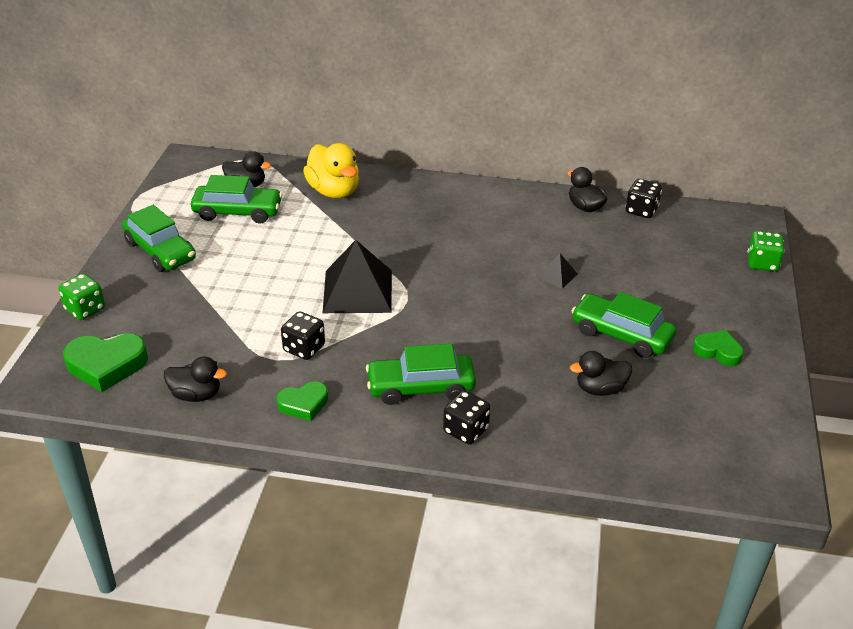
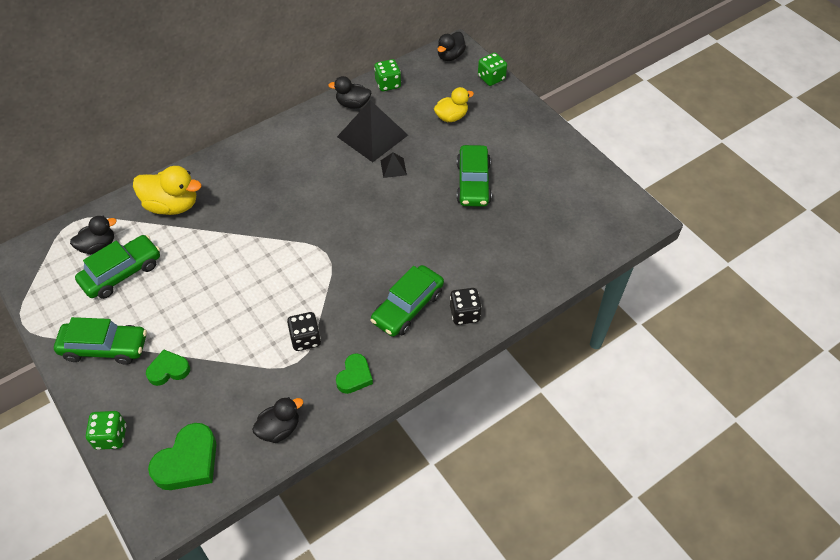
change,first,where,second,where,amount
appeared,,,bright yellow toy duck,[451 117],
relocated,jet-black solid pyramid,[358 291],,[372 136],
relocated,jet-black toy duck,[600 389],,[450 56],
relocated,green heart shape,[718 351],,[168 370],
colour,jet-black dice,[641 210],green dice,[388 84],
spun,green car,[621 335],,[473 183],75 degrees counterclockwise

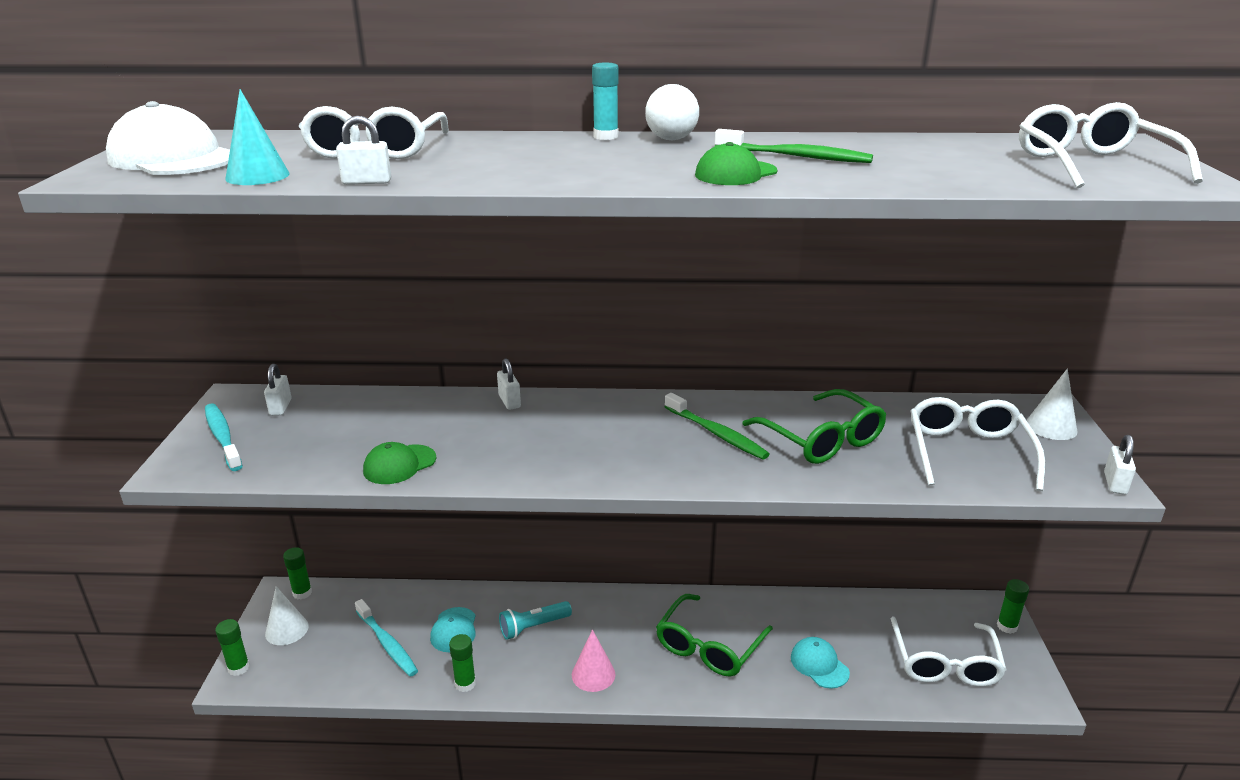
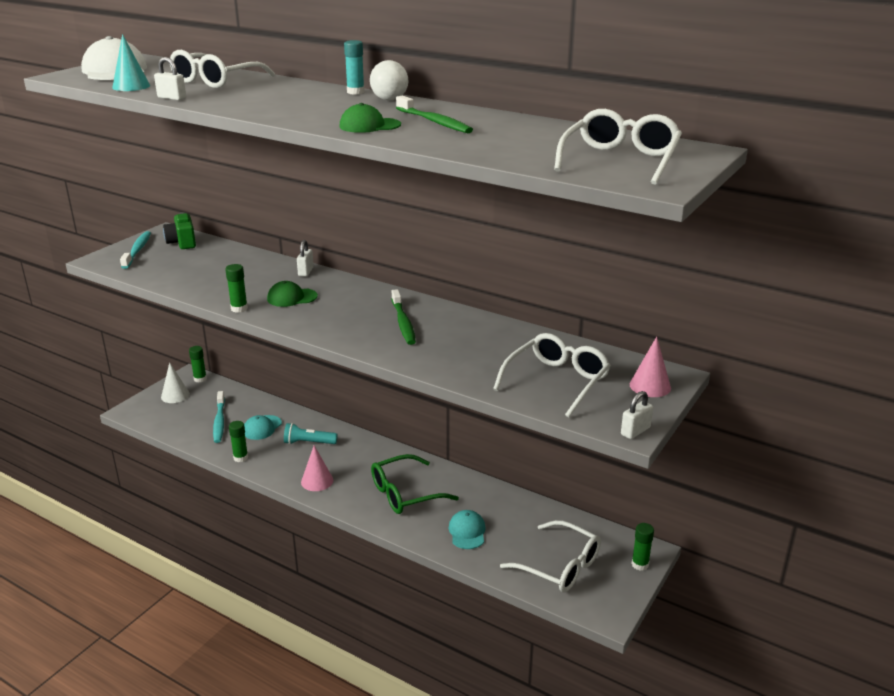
change,first,where,second,where,amount
missing,green glasses,[822 439],,,
relocated,green stick of glue,[238 668],,[239 308],
relocated,green baseball cap,[399 465],,[292 298],
exchanged,white padlock,[280 407],green photo camera,[182 243],
colour,white cone,[1051 427],rosy cone,[650 386],
spun,white glasses,[945 663],,[560 566],90 degrees counterclockwise

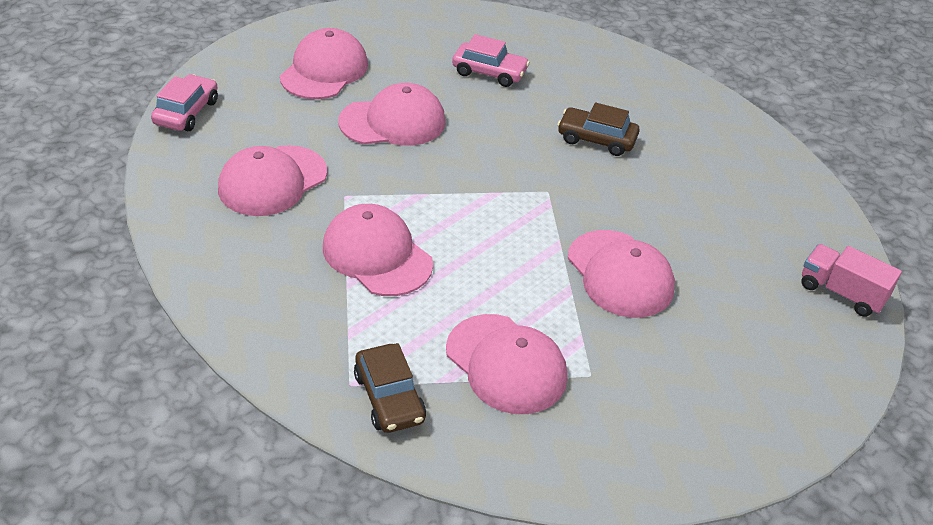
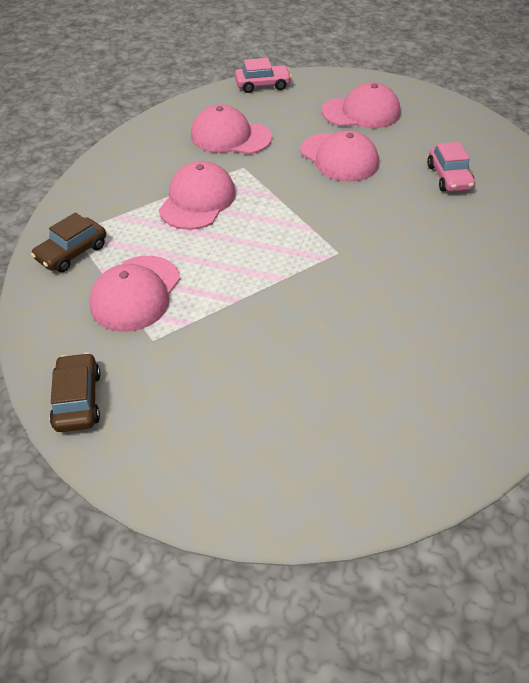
change,first,where,second,where,amount
missing,rosy baseball cap,[620 274],,,
missing,rosy truck,[841 293],,,
relocated,brown car,[596 139],,[77 400],

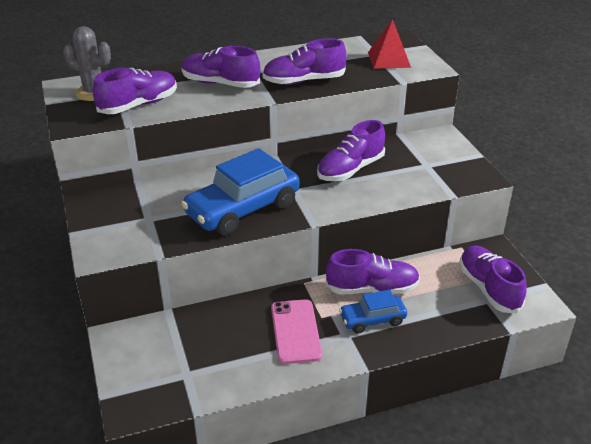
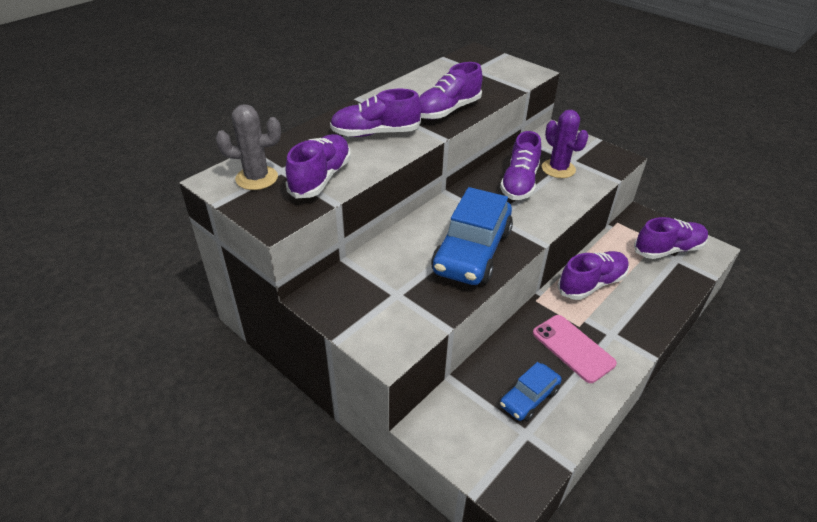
change,first,where,second,where,amount
missing,crimson solid pyramid,[389 59],,,
appeared,,,purple saguaro cactus,[558 169],
relocated,cobalt car,[372 320],,[529 398],
spun,purple lace-up shoe,[488 288],,[668 249],120 degrees clockwise

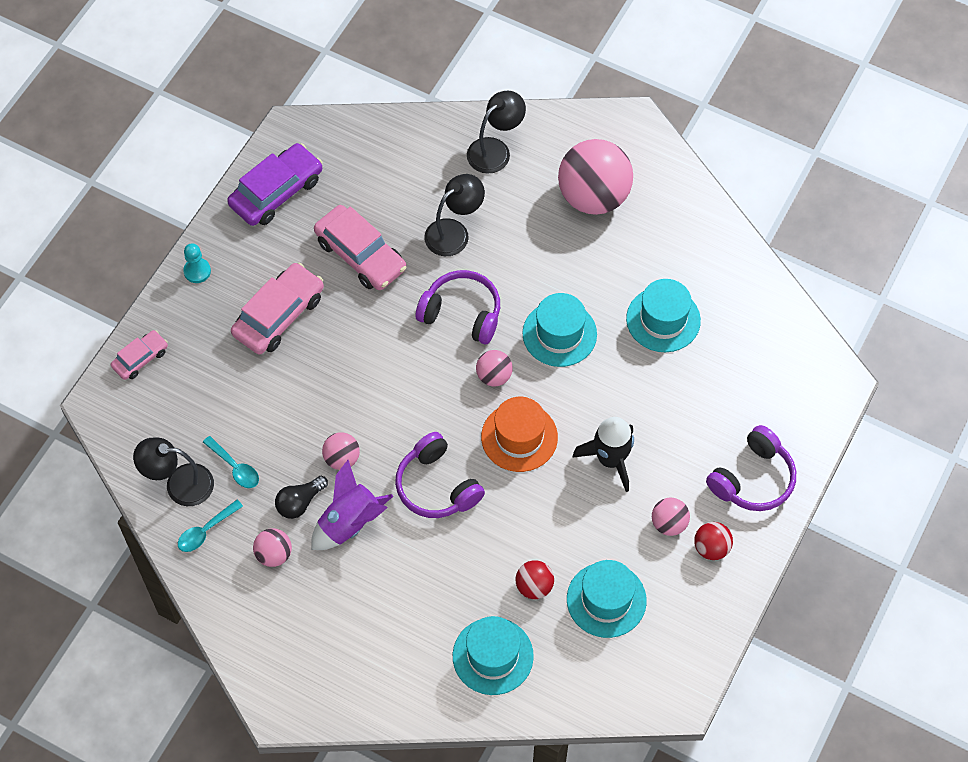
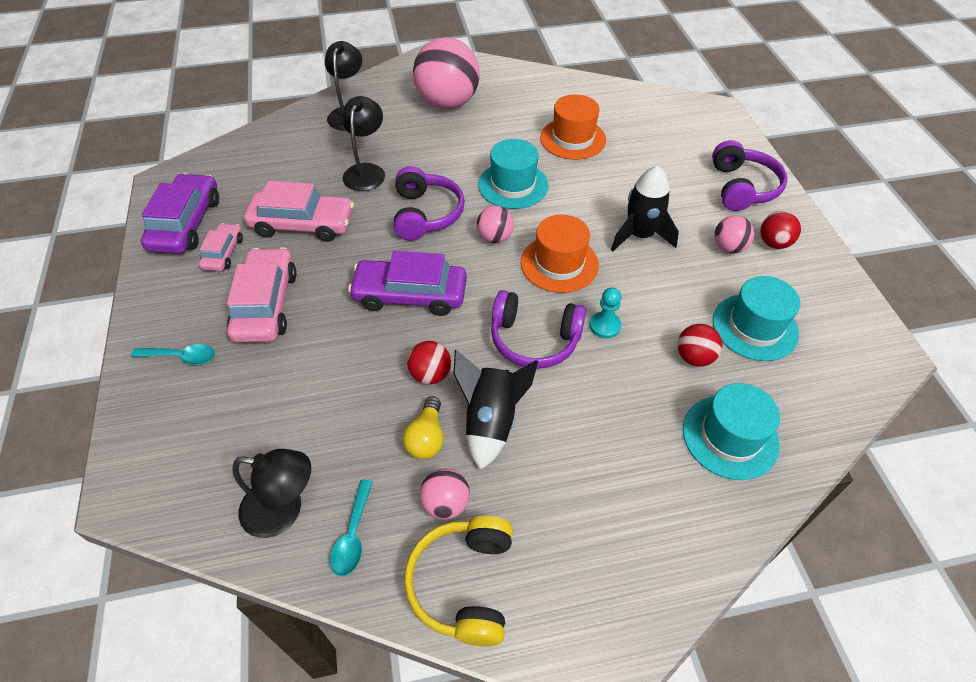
change,first,where,second,where,amount
appeared,,,purple car,[410 295],
appeared,,,bright yellow over-ear headphones,[464 584],
relocated,rosy car,[140 359],,[223 253],
relocated,turquoise game pawn,[197 271],,[605 326],
relocated,turquoise teaspoon,[235 467],,[181 357],
colour,jet-black lightbulb,[300 502],bright yellow lightbulb,[426 438],
colour,purple rocket,[350 523],jet-black rocket,[490 421],
colour,rosy sphere,[342 458],crimson sphere,[430 374],
colour,turquoise tall hat,[663 319],orange-coloured tall hat,[573 139],
spun,jet-black desk lamp,[179 484],,[284 510],135 degrees counterclockwise
spun,purple over-ear headphones,[462 313],,[426 214],105 degrees clockwise

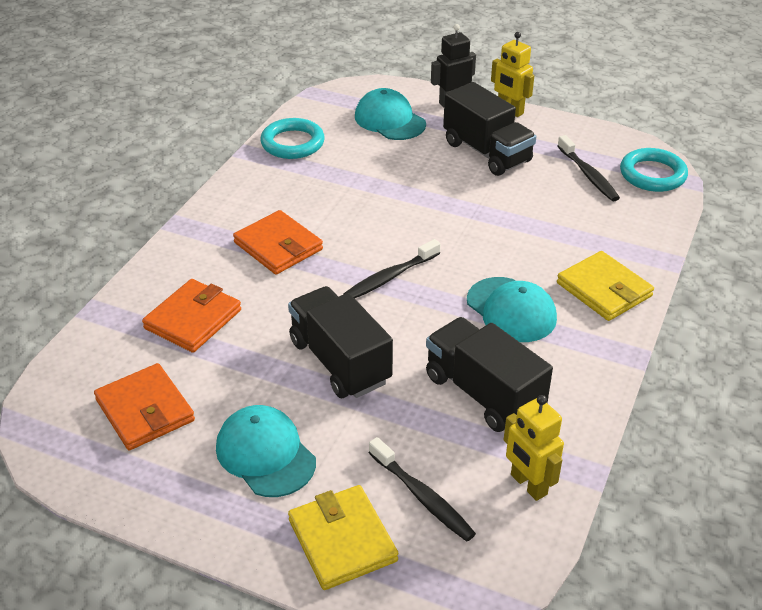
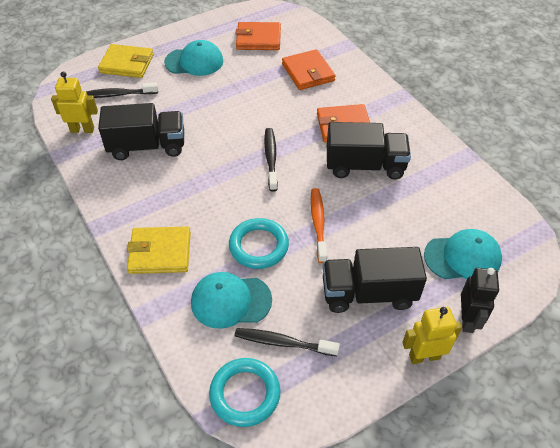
change,first,where,second,where,amount
appeared,,,orange-coloured dental brush,[318 223],
relocated,turquoise hoop,[292 143],,[258 246],
relocated,jet-black truck,[340 361],,[365 166],
relocated,turquoise baseball cap,[511 310],,[230 301],

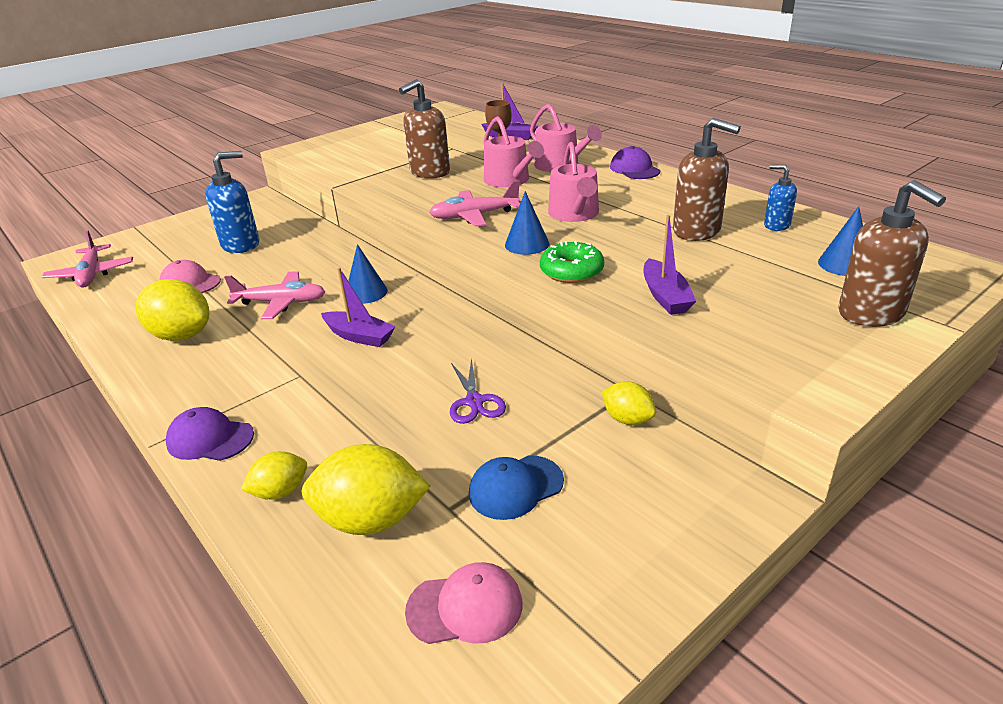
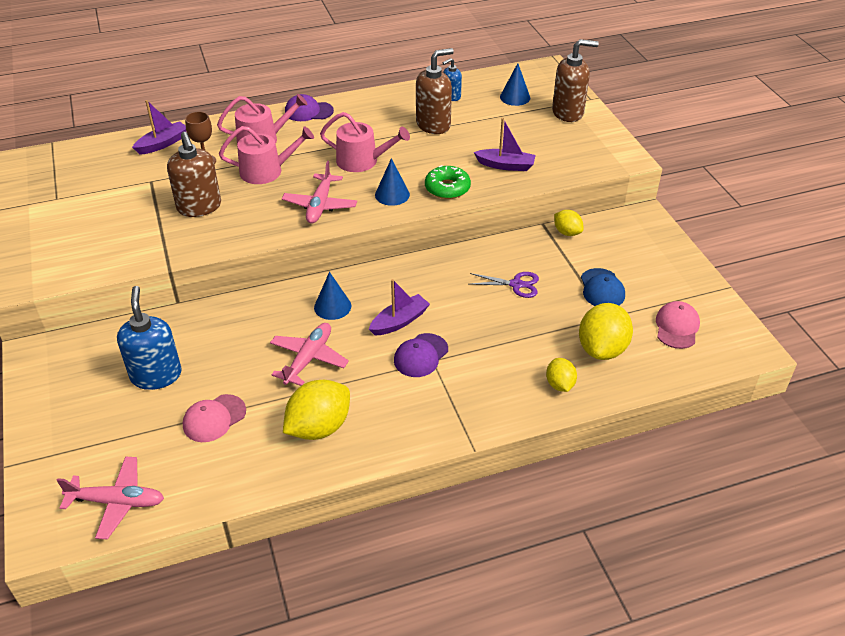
change,first,where,second,where,amount
relocated,purple baseball cap,[210 439],,[421 355],
spun,bright yellow toy lemon,[627 419],,[567 232],75 degrees clockwise

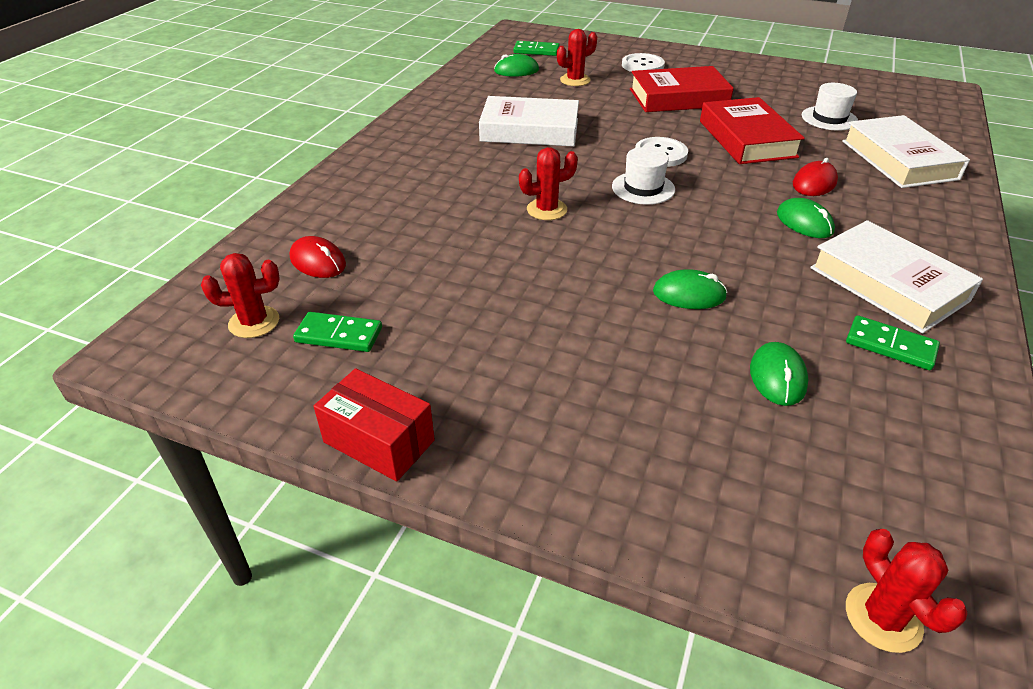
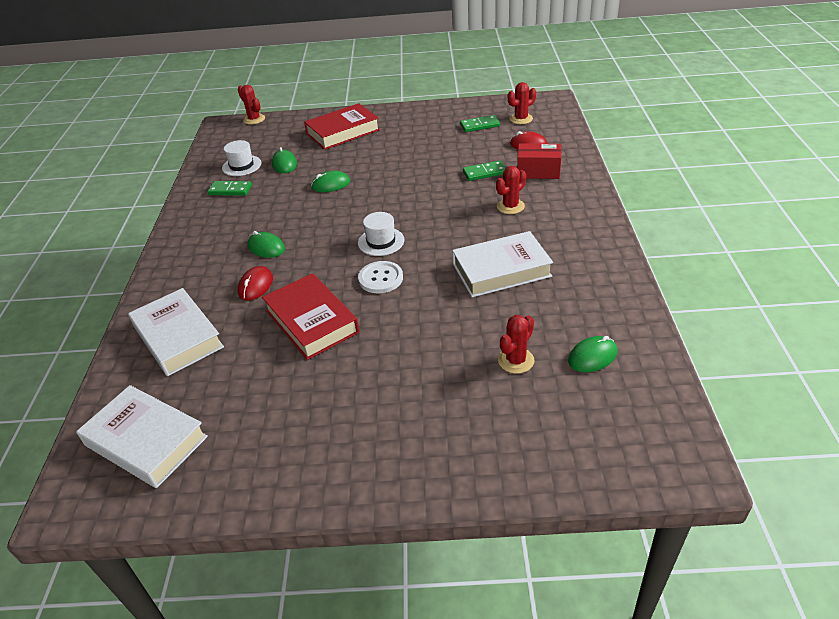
change,first,where,second,where,amount
missing,white sewing button,[642 65],,,
relocated,crimson box,[379 441],,[538 171],
relocated,green domino piece,[536 51],,[484 172],
relocated,crimson saguaro cactus,[546 210],,[510 206],
relocated,crimson hardback,[678 98],,[343 132],
relocated,white tall hat,[829 118],,[241 166],
relocated,white hardback,[888 284],,[146 441],

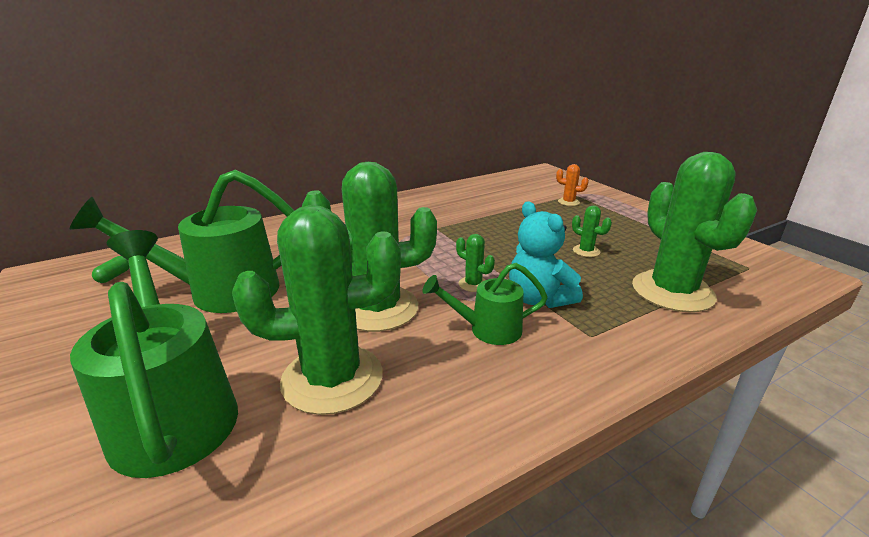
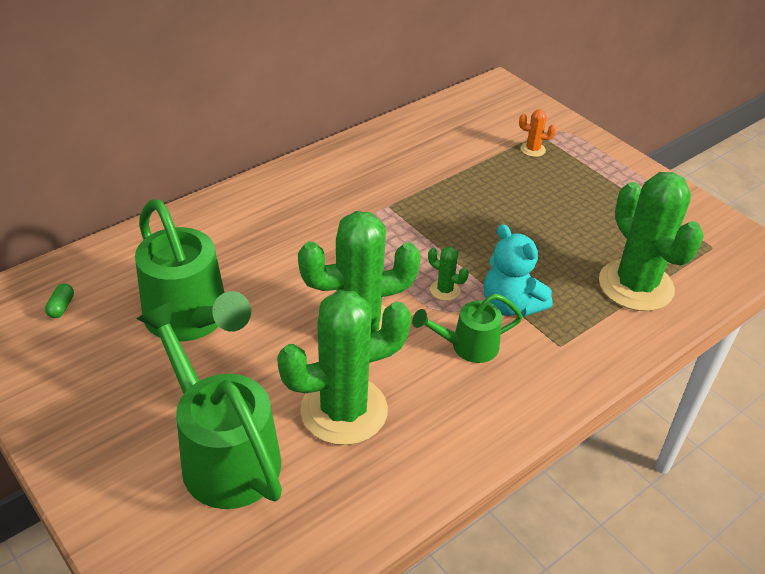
change,first,where,second,where,amount
missing,green saguaro cactus,[586 251],,,
spun,green watering can,[222 291],,[191 319],105 degrees counterclockwise

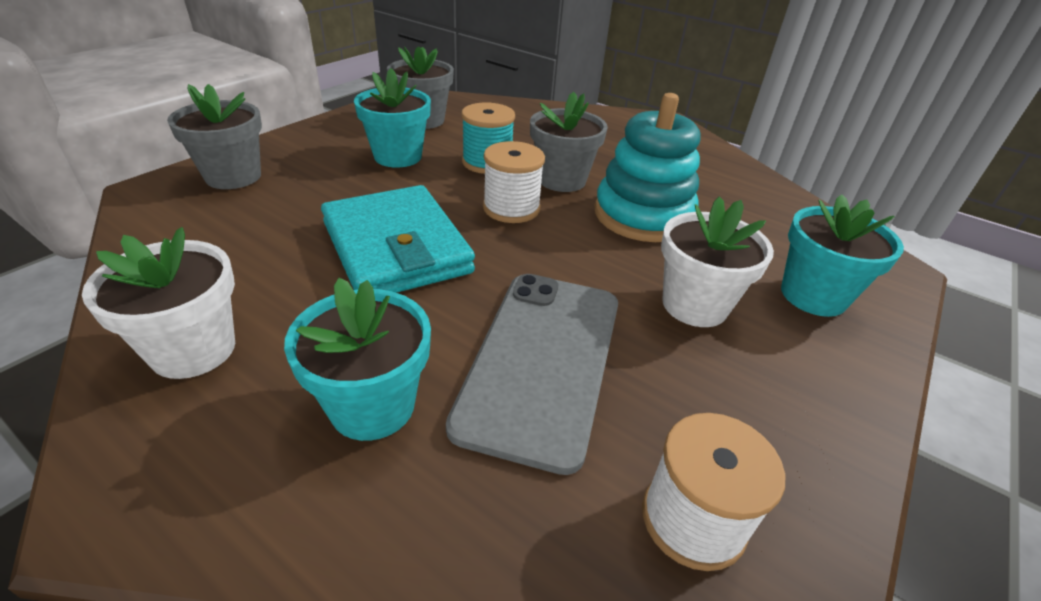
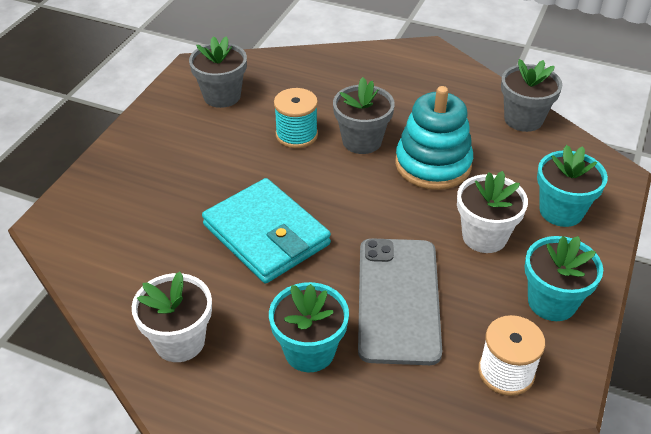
change,first,where,second,where,amount
missing,white spool,[511 208],,,
relocated,ash-grey potted plant,[233 176],,[523 119],
relocated,turquoise potted plant,[398 156],,[552 302],

